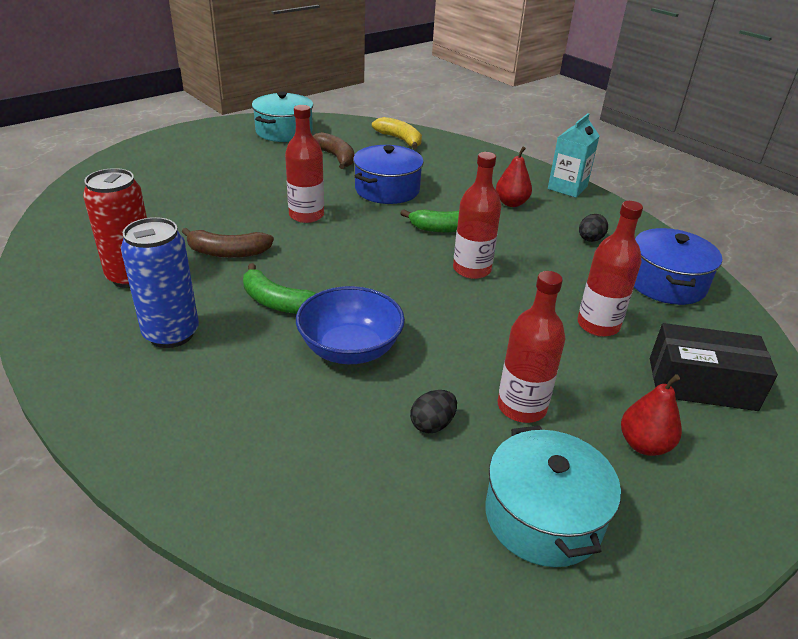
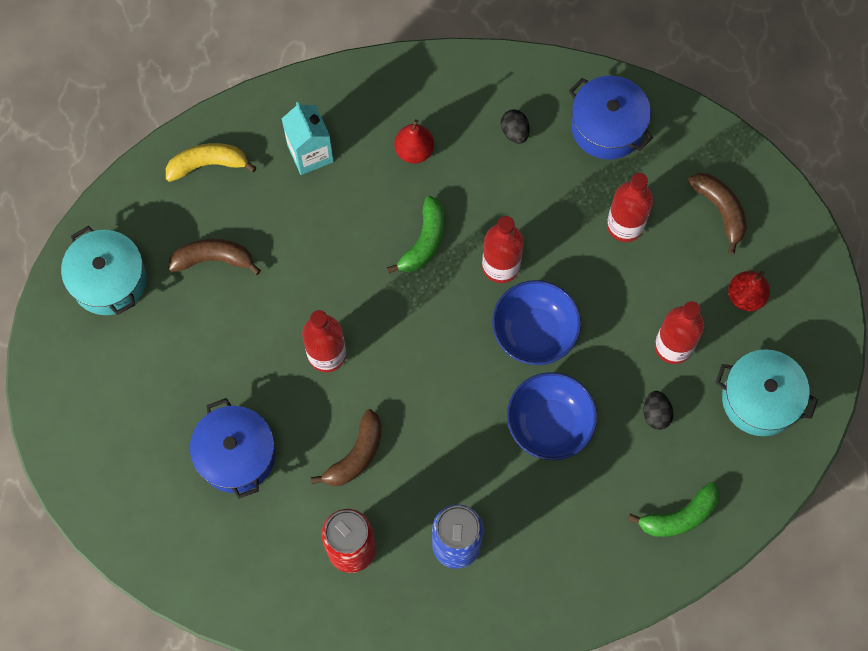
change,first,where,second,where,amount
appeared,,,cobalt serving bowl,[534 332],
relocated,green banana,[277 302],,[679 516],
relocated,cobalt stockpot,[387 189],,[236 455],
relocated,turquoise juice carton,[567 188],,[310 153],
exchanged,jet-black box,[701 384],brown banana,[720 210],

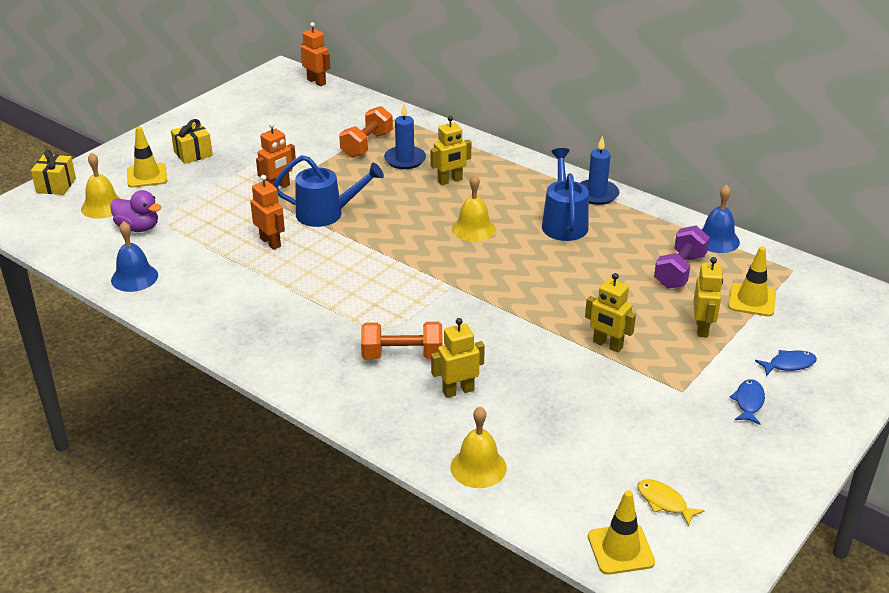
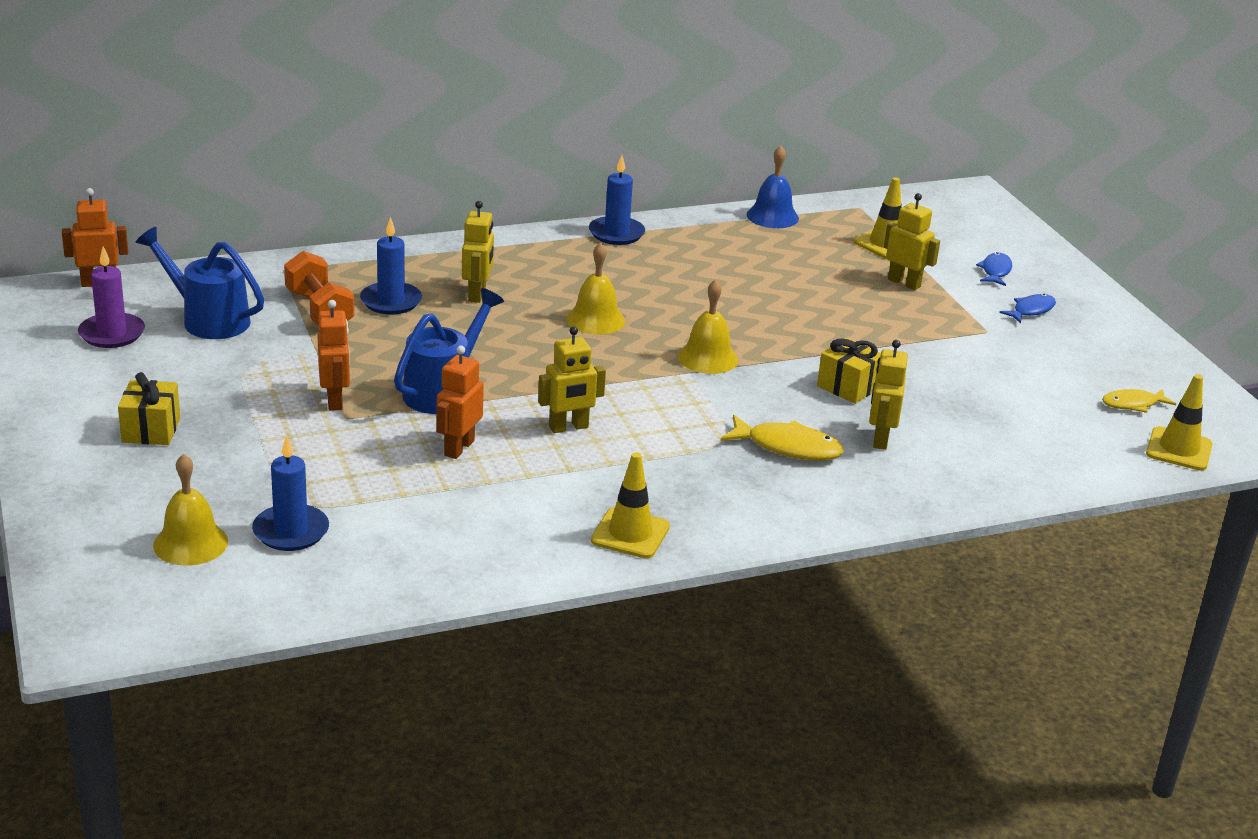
change,first,where,second,where,amount
missing,cobalt hand bell,[134 277],,,
missing,purple free weight,[679 271],,,
appeared,,,purple wax candle,[112 334],
relocated,bright yellow gift,[56 185],,[848 387],
relocated,bright yellow safety cone,[147 176],,[630 533],
relocated,bright yellow hand bell,[478 467],,[707 358],
relocated,cobalt watering can,[564 222],,[208 319],
relocated,bright yellow toy robot,[607 345],,[568 427],
exchanged,purple toy duck,[138 228],cobalt wax candle,[291 531],
exchanged,orange-coloured free weight,[402 355],bright yellow toy fish,[787 447],
spun,orange-coloured toy robot,[270 242],,[458 448],60 degrees counterclockwise
spun,cobalt toy fish,[748 402],,[1031 310],90 degrees clockwise

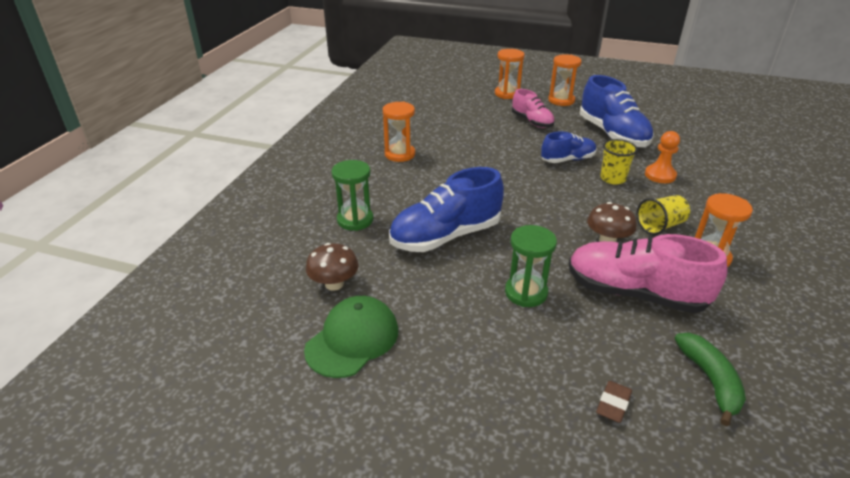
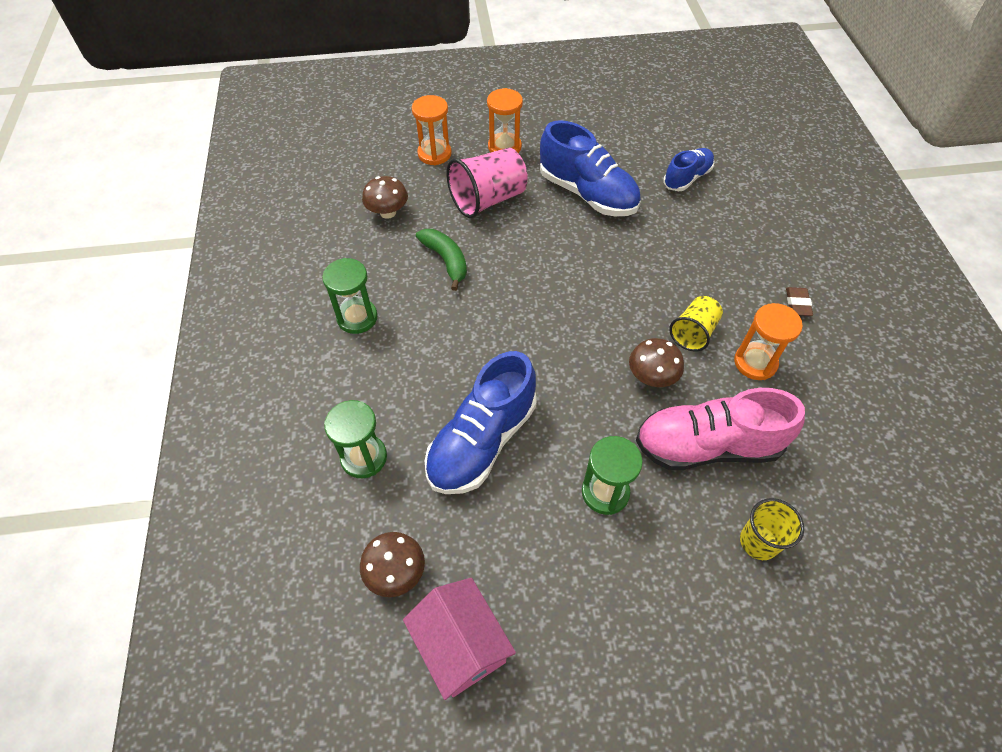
change,first,where,second,where,amount
missing,orange-coloured game pawn,[660 175],,,
appeared,,,brown toadstool,[388 212],
relocated,cobalt lace-up shoe,[567 160],,[687 178],
relocated,brown pencil eraser,[613 404],,[797 304],
relocated,bright yellow cup,[613 178],,[758 542],
relocated,green banana,[710 380],,[446 260],
exchanged,green baseball cap,[352 339],rosy house,[461 645],
exchanged,rosy lace-up shoe,[532 122],rosy cup,[488 200],
colour,orange-coloured sandglass,[400 154],green sandglass,[357 318],

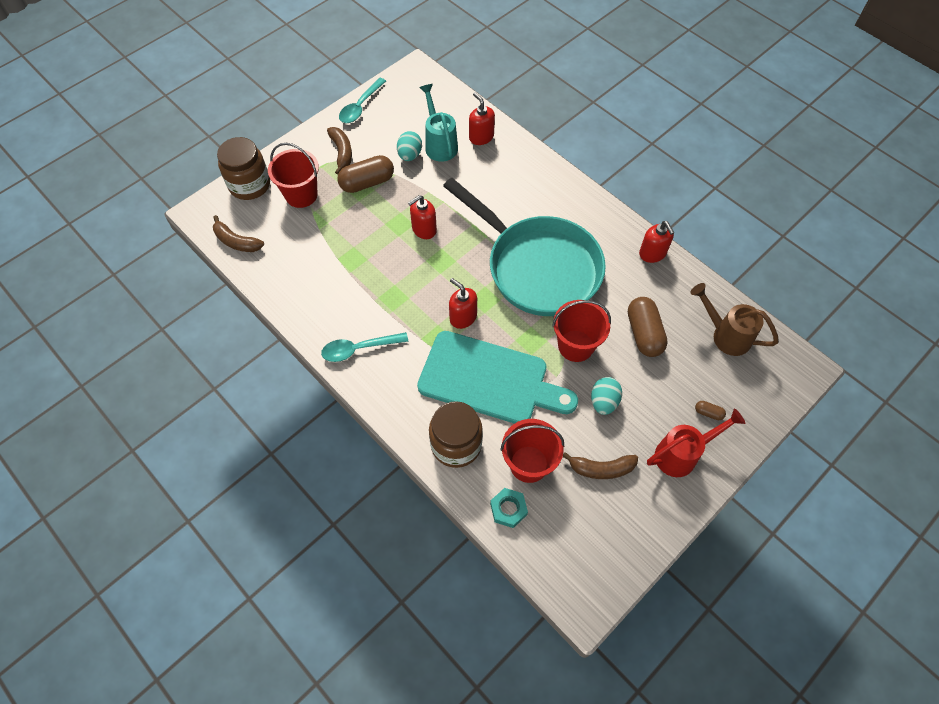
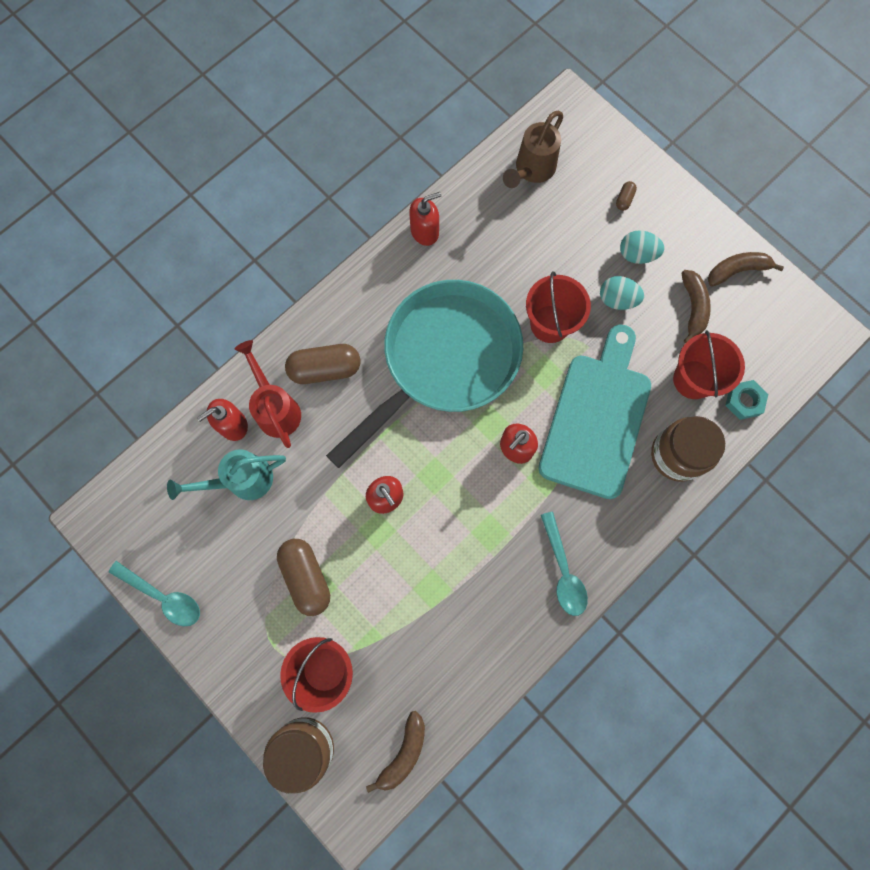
change,first,where,second,where,amount
relocated,brown banana,[342 152],,[737 270],
relocated,turquoise egg,[410 155],,[637 254],
relocated,brown capsule,[643 333],,[325 369],
relocated,crimson watering can,[682 454],,[276 408],

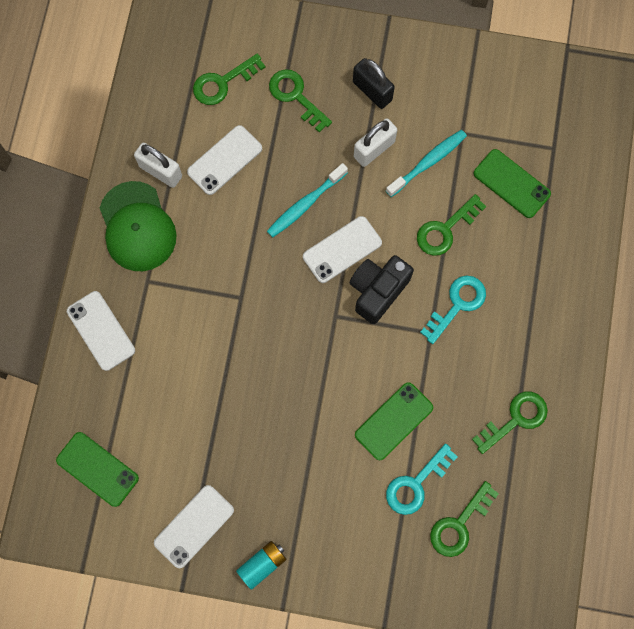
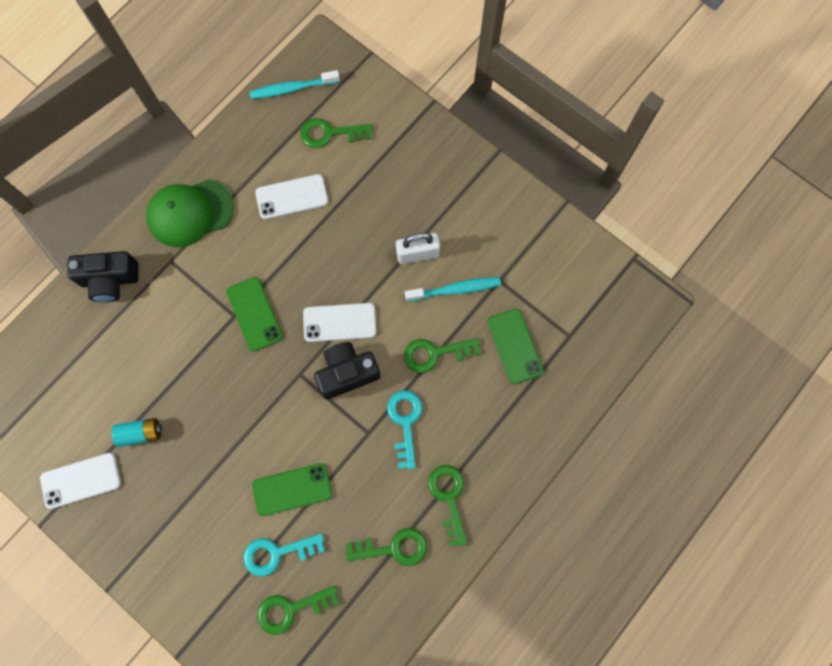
change,first,where,second,where,amount
missing,white padlock,[161 171],,,
missing,jet-black padlock,[372 91],,,
relocated,green phone,[97 469],,[254 314],
relocated,turquoise battery,[262 564],,[140 433],
relocated,turquoise dental brush,[305 204],,[292 88],
relocated,green latchkey,[296 96],,[449 498],
exchanged,white phone,[101 330],jet-black photo camera,[110 280],
spun,green baseball cap,[137 227],,[190 213],60 degrees clockwise
spun,turquoise latchkey,[457 305],,[405 422],75 degrees counterclockwise

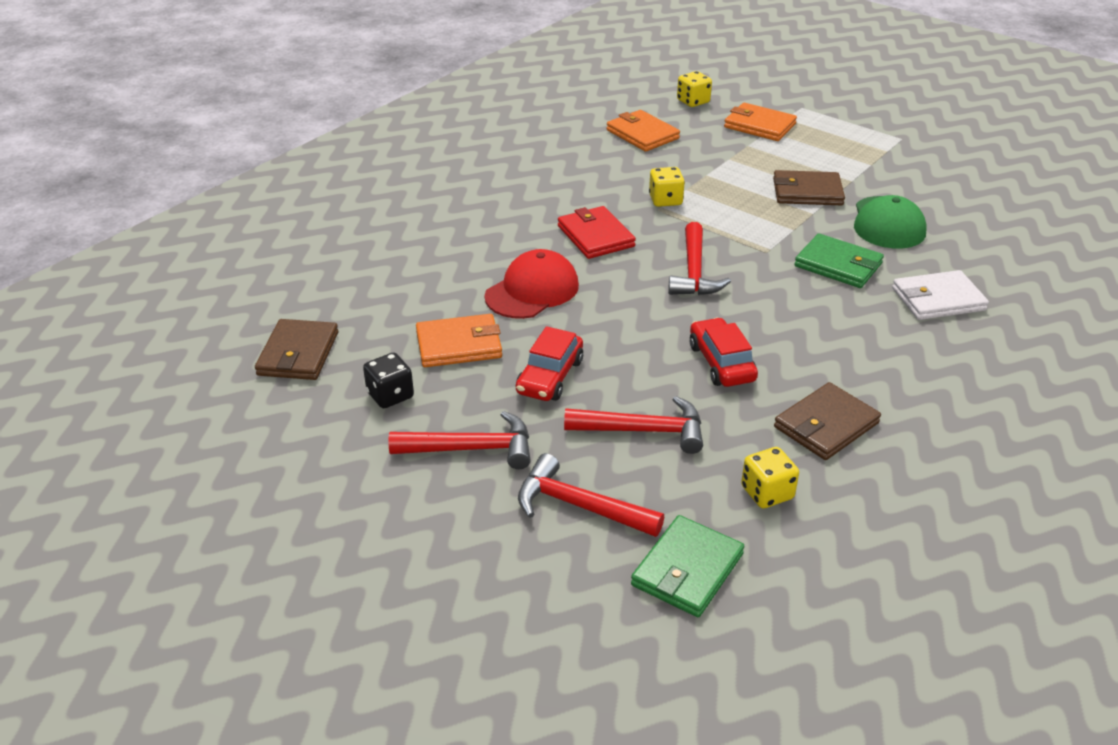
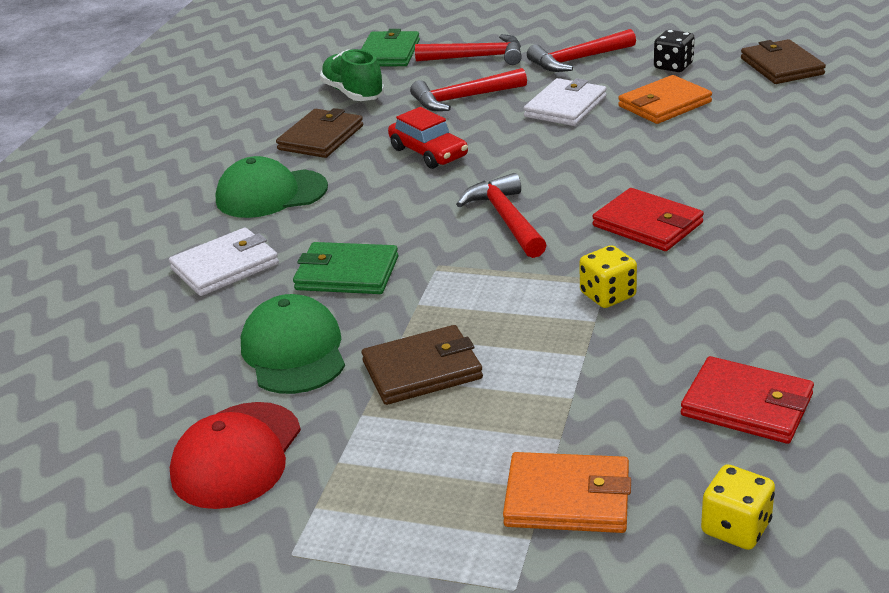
change,first,where,second,where,amount
appeared,,,green baseball cap,[271 194],
relocated,crimson baseball cap,[532 291],,[237 455],
exchanged,crimson car,[550 377],white card wallet,[565 106],
exchanged,bright yellow dice,[767 493],green lace-up shoe,[353 93],
colour,orange-coloured card wallet,[642 134],crimson card wallet,[747 405],

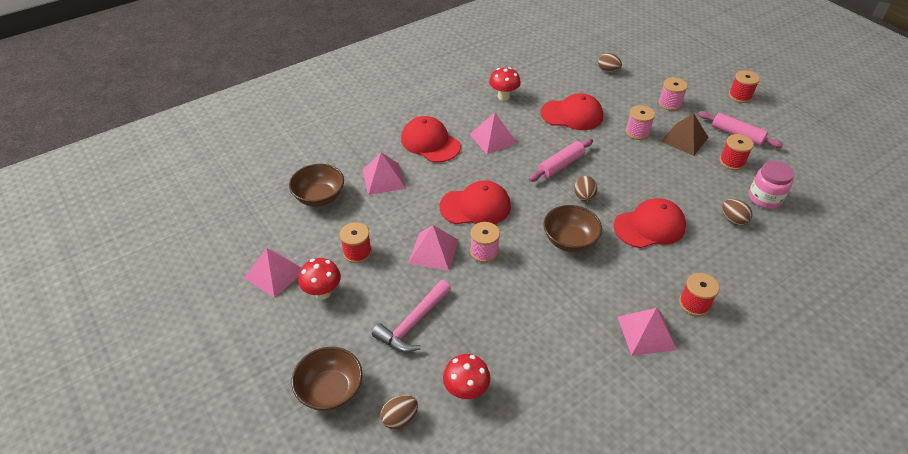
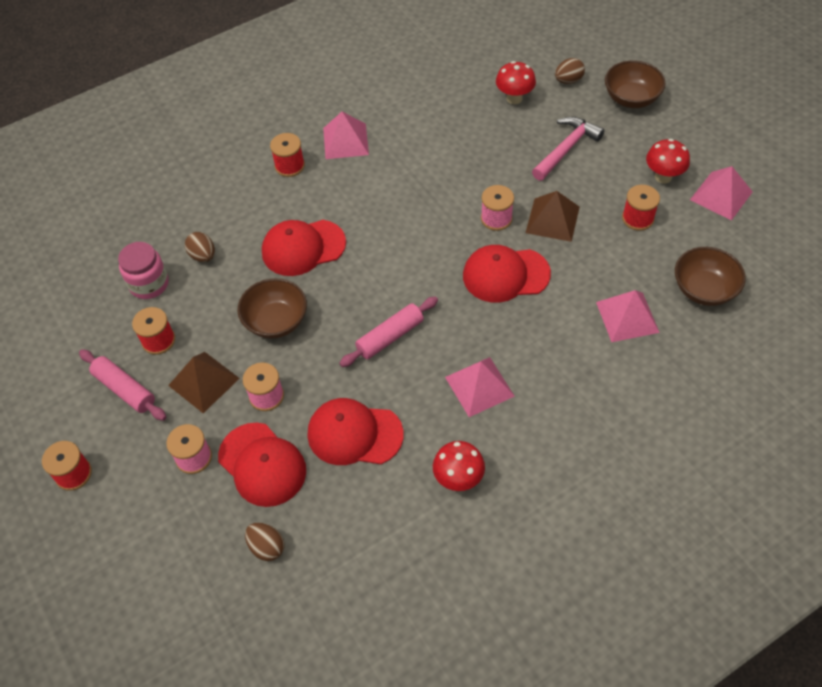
change,first,where,second,where,amount
missing,brown egg,[584 197],,,
relocated,crimson baseball cap,[430 142],,[262 464],
relocated,brown serving bowl,[569 240],,[276 321],
colour,rosy solid pyramid,[433 251],brown solid pyramid,[552 219],

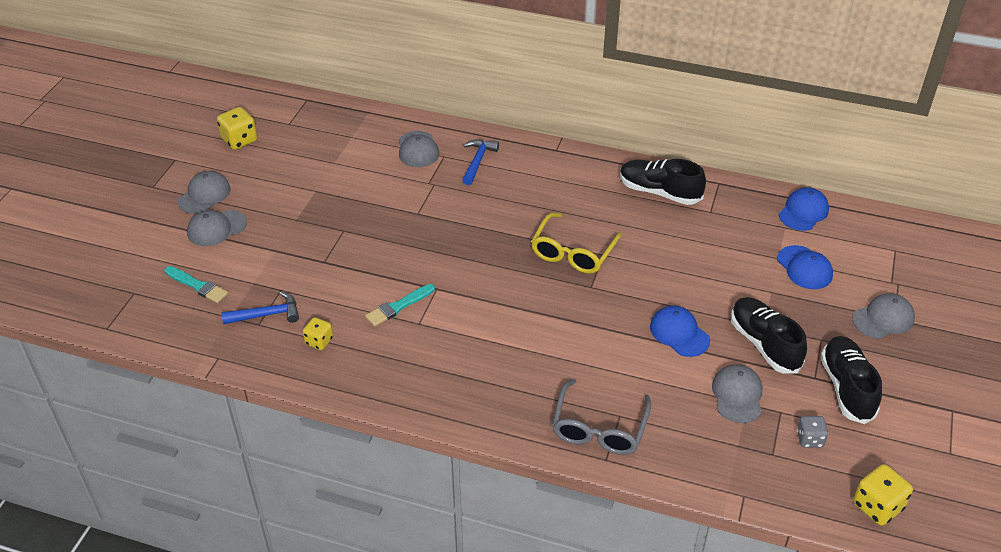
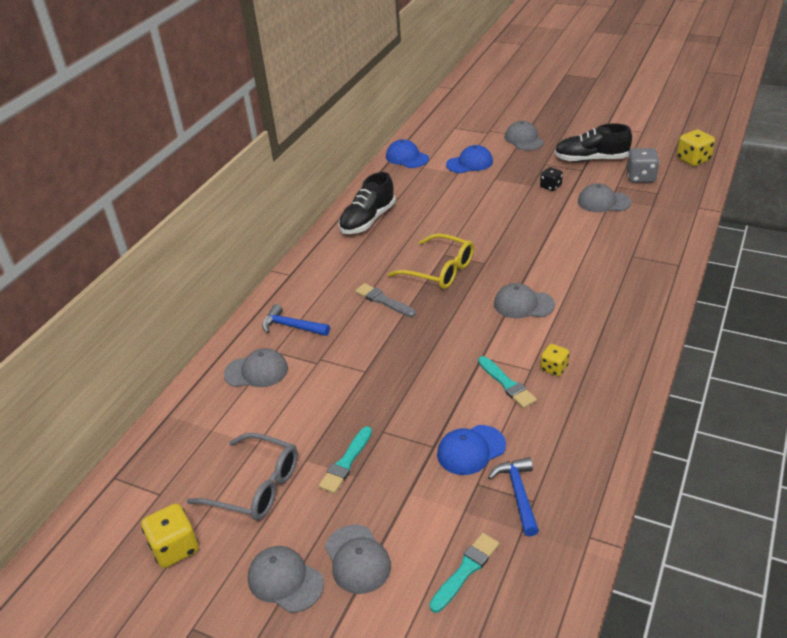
change,first,where,second,where,amount
appeared,,,turquoise brush,[346 462],
appeared,,,ash-grey brush,[383 300],
appeared,,,ash-grey baseball cap,[523 304],
relocated,bright yellow dice,[319 341],,[554 368],
relocated,ash-grey glasses,[599 428],,[256 486],
relocated,cobalt baseball cap,[679 333],,[471 450],
exchanged,jet-black lace-up shoe,[764 344],jet-black dice,[550 186],
size,ash-grey dice,[809 439],,[641 177],x1.57

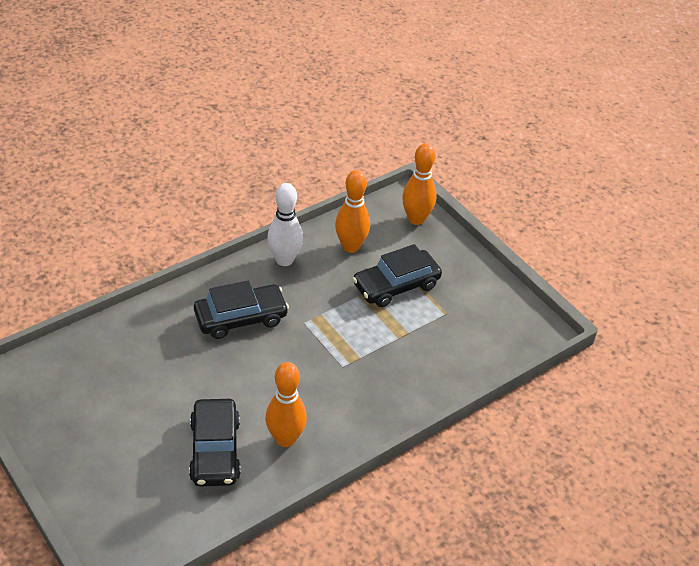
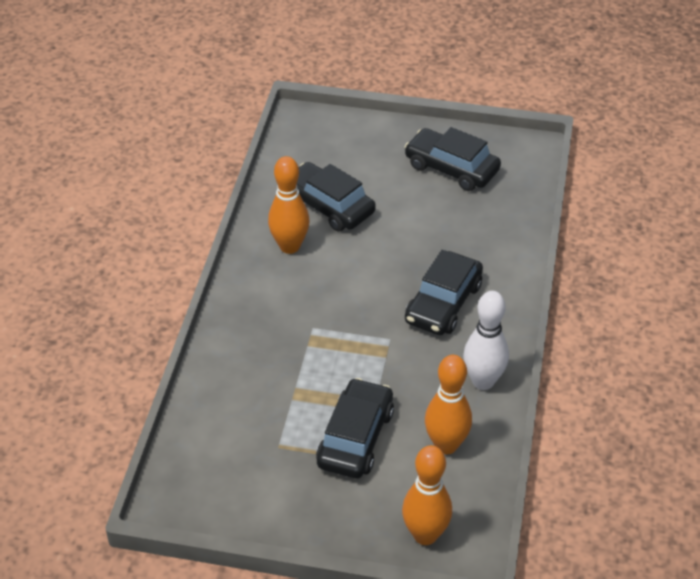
change,first,where,second,where,amount
appeared,,,jet-black car,[451 168],

